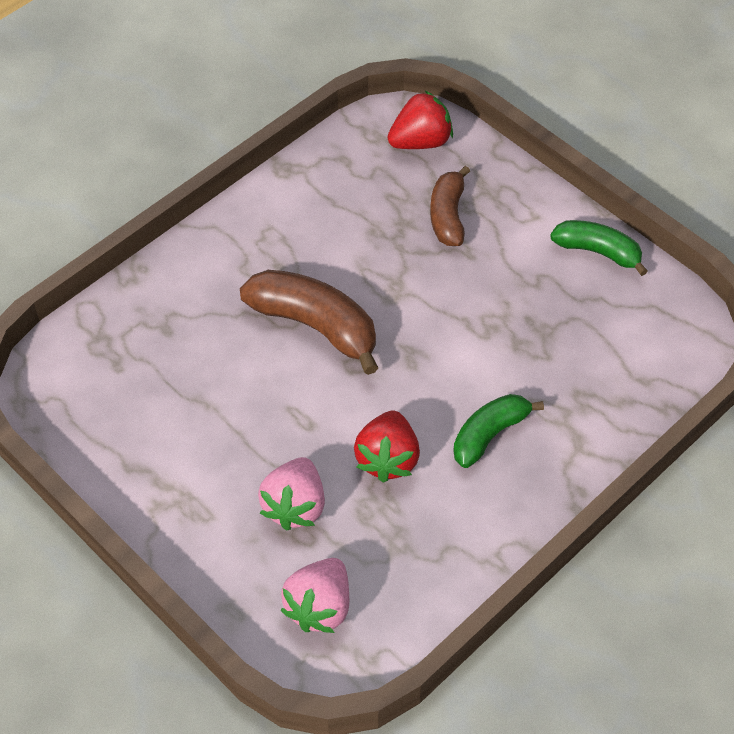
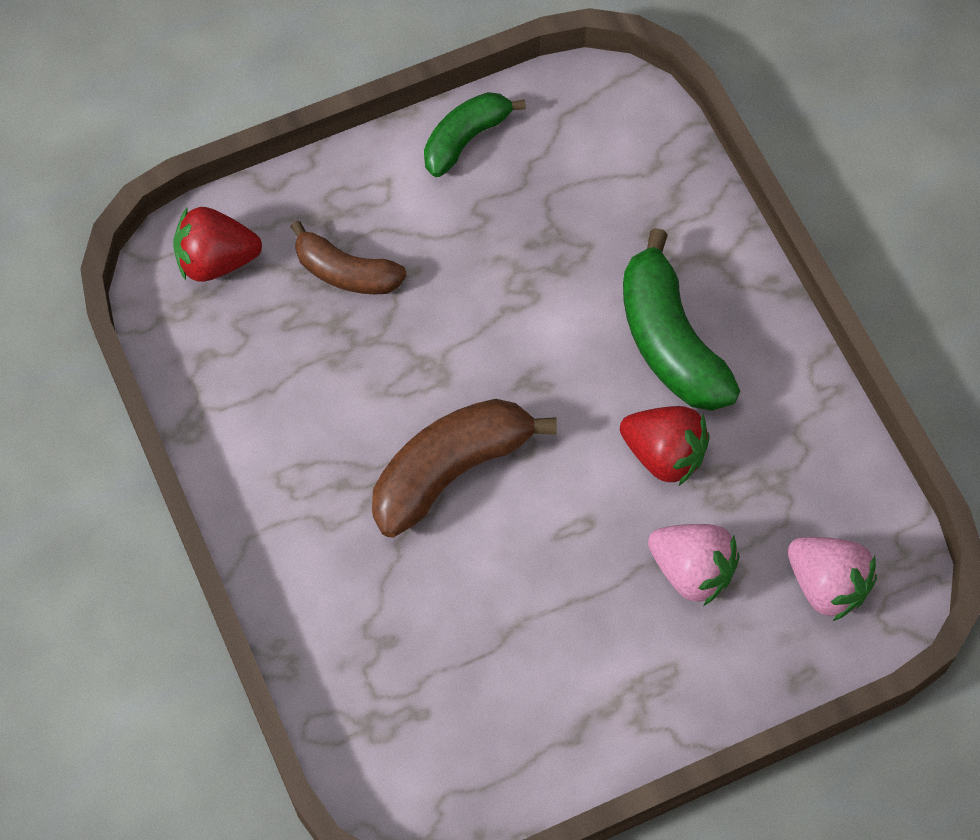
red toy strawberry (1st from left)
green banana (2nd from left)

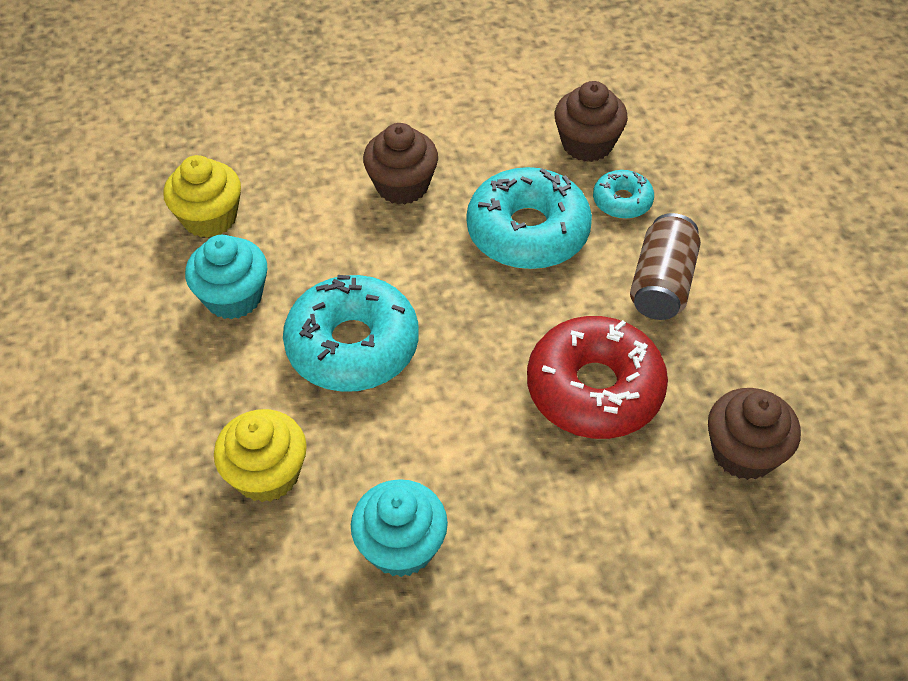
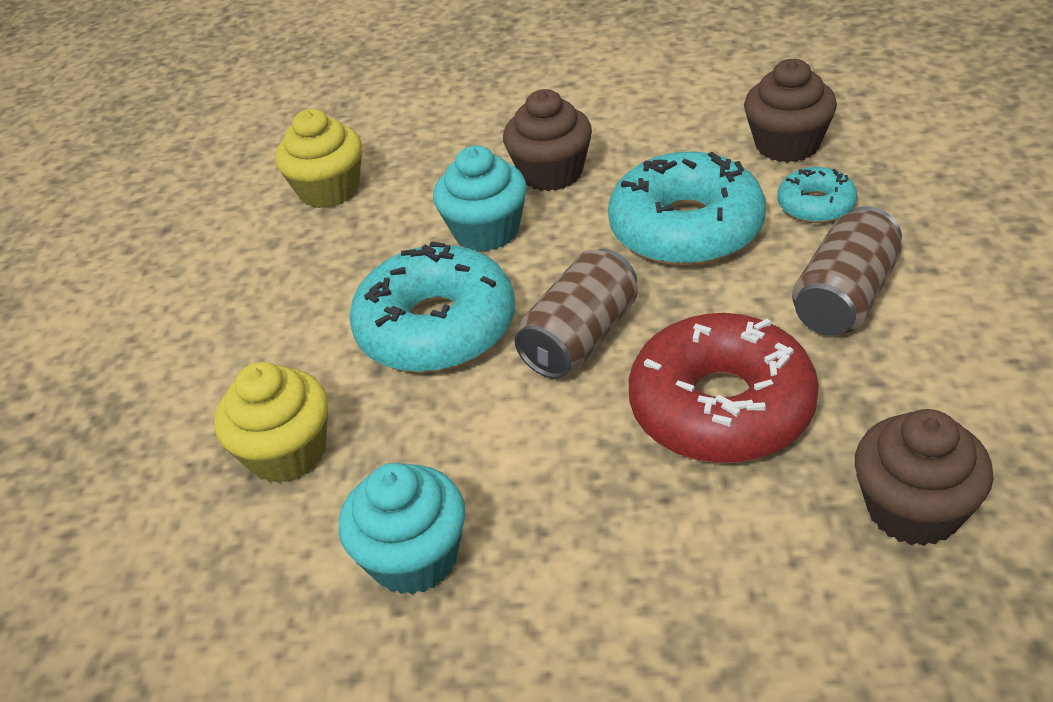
turquoise fairy cake (2nd from left)
russet can (1st from left)

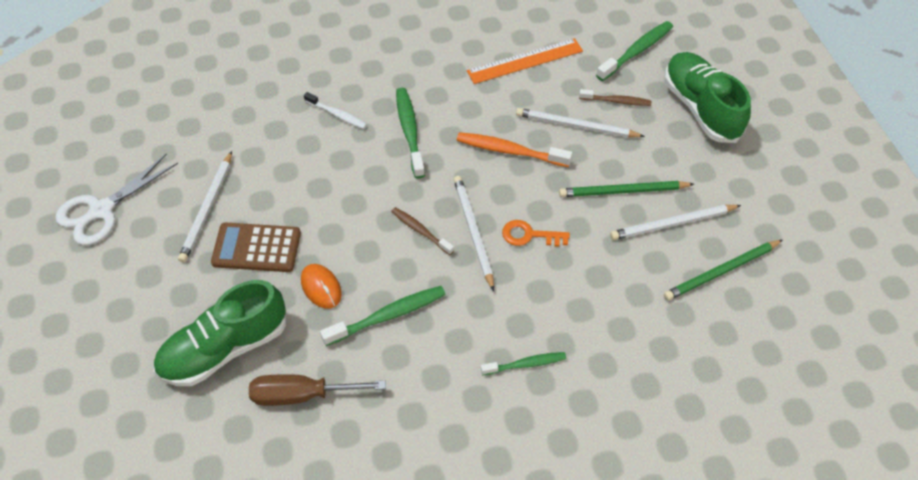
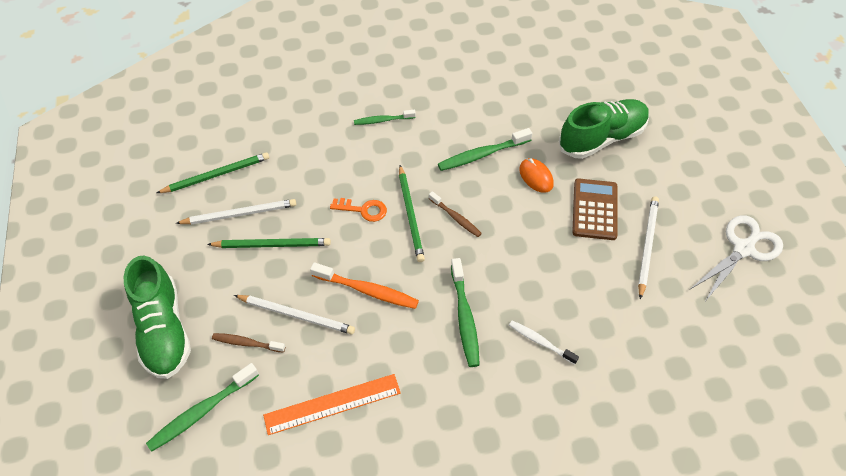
green wooden pencil (3rd from left)
russet calculator
russet screwdriver

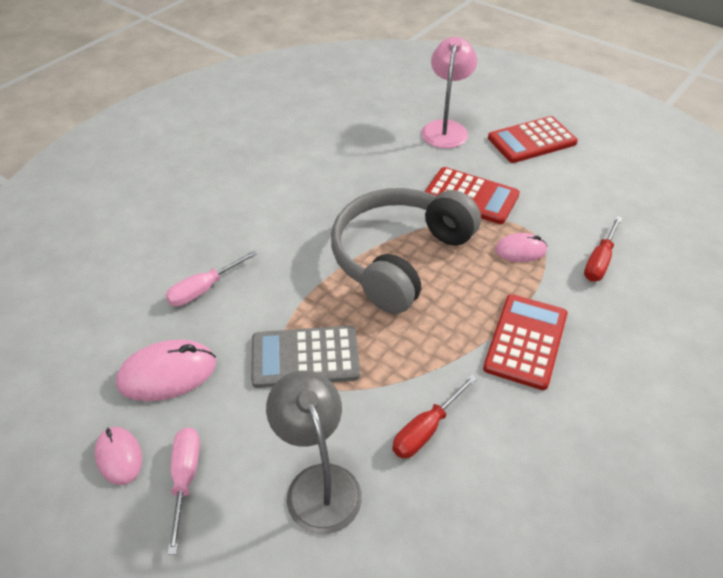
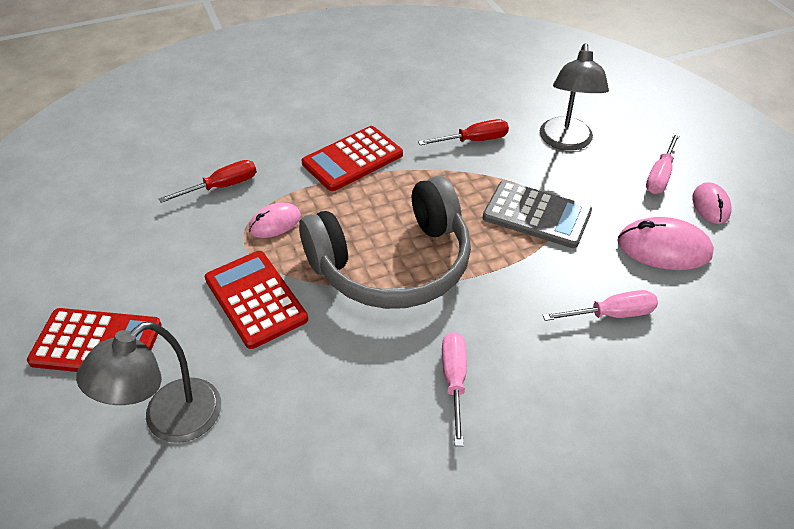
ash-grey desk lamp (1st from left)
pink computer mouse (1st from left)
pink screwdriver (1st from left)

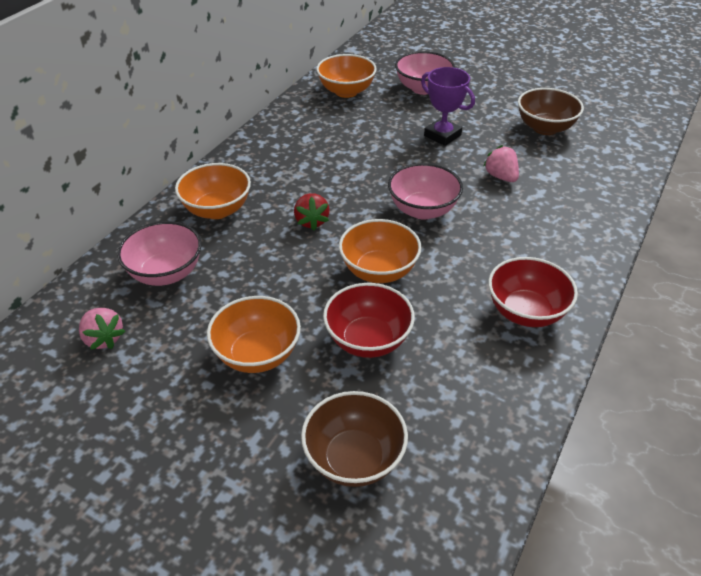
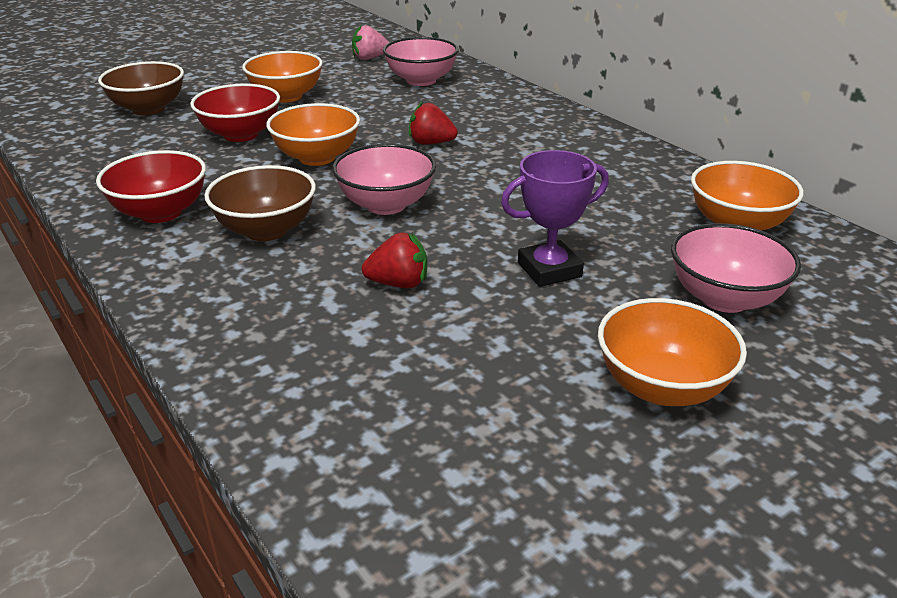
russet serving bowl (2nd from left)
red toy strawberry (1st from left)
bright orange serving bowl (3rd from left)

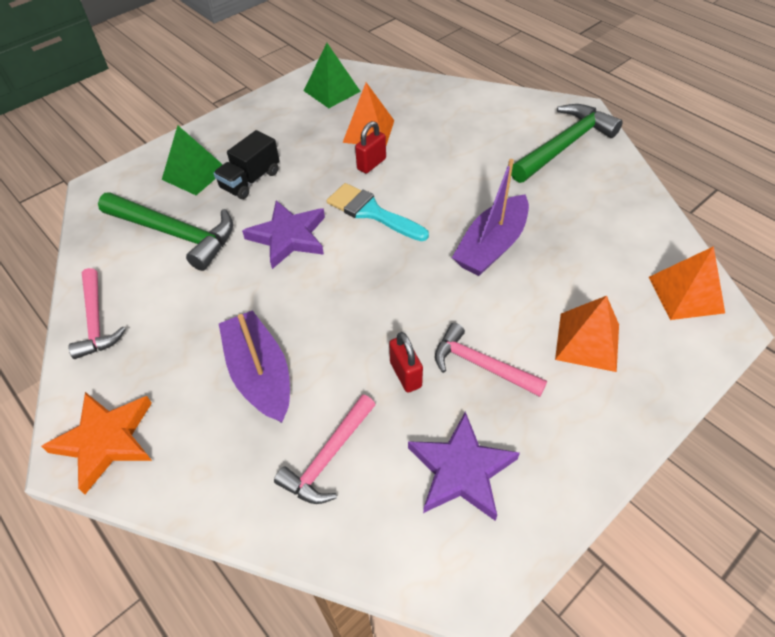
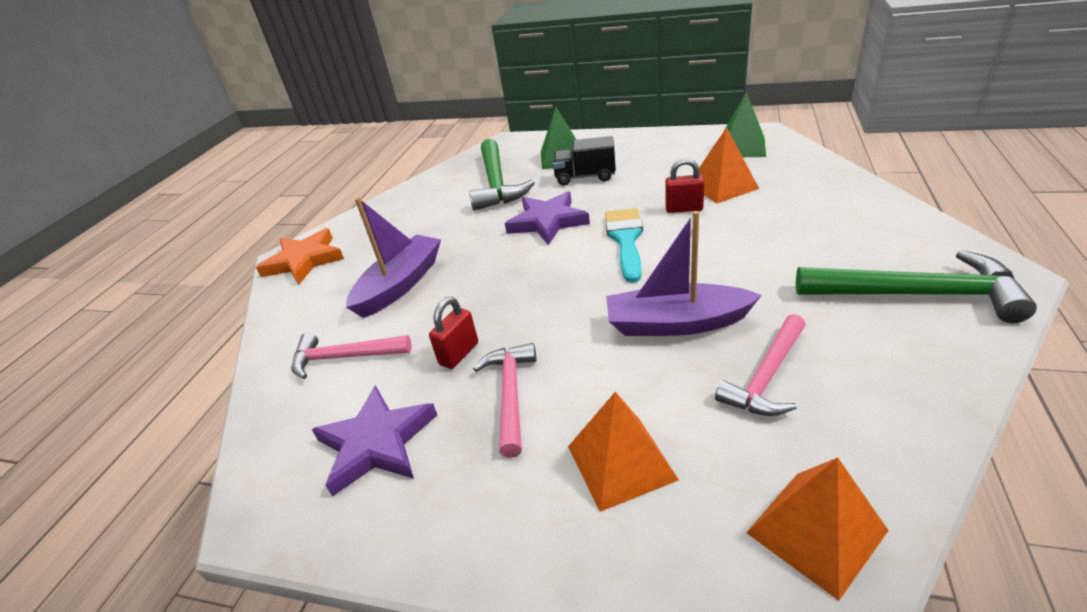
pink carpenter's hammer (3rd from left)

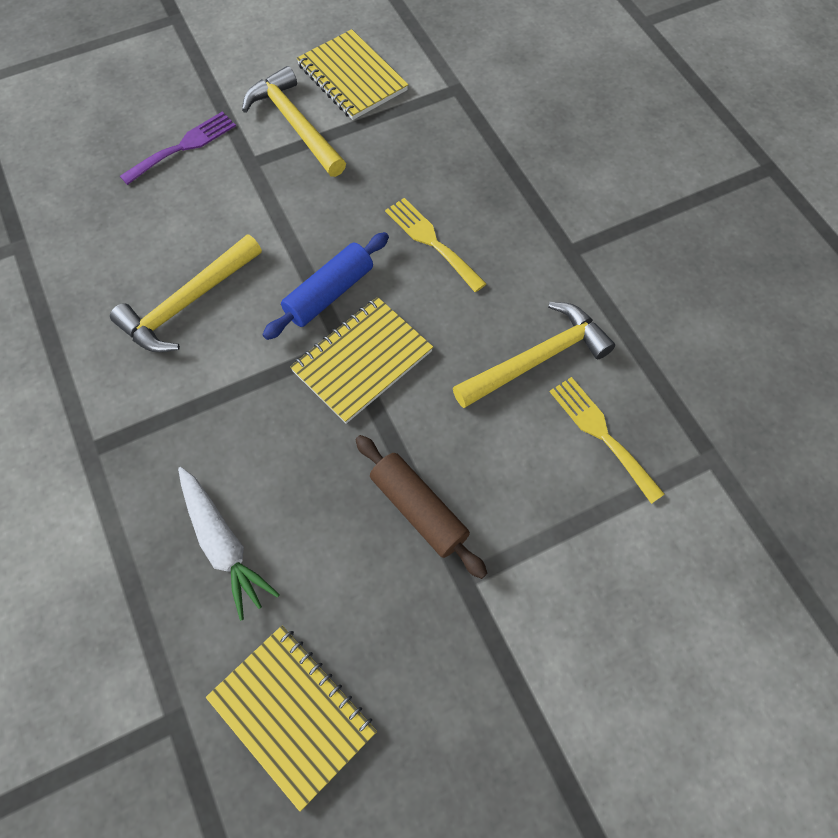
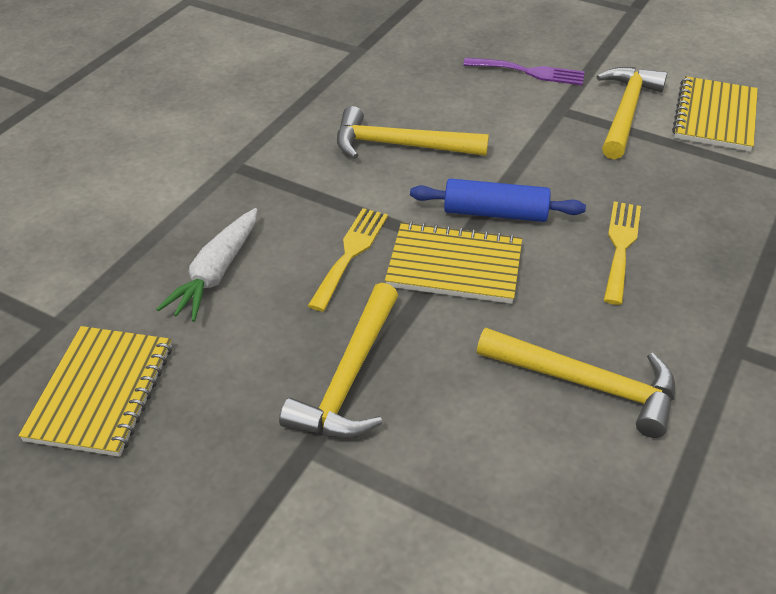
golden carpenter's hammer (1st from left)
golden fork (1st from left)

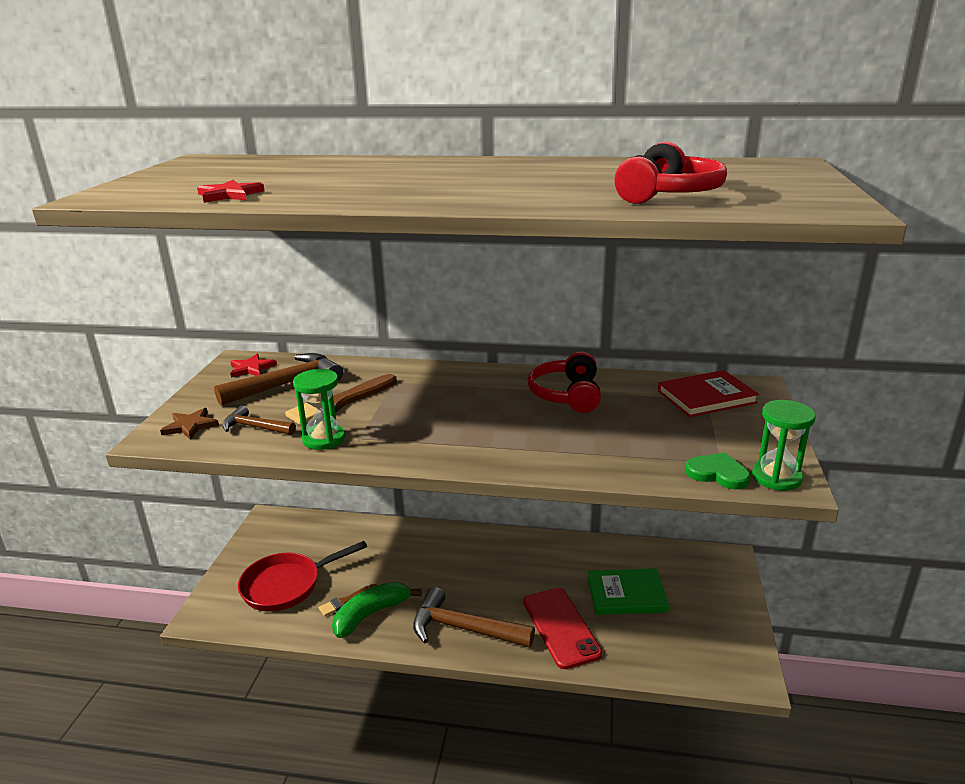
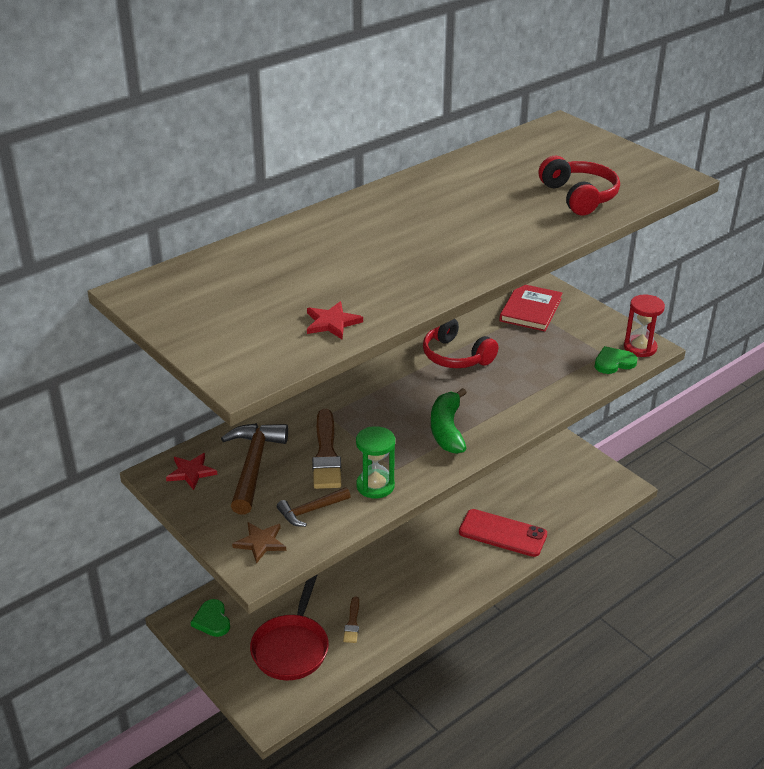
green love heart (1st from left)
green banana
red hourglass
russet carpenter's hammer (3rd from left in the first image)
green hardback

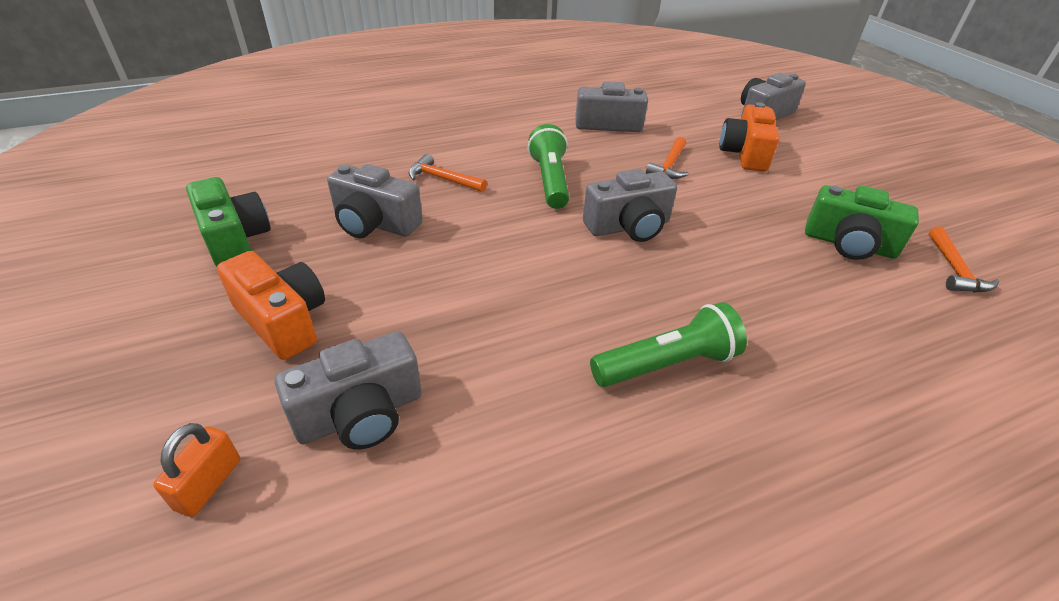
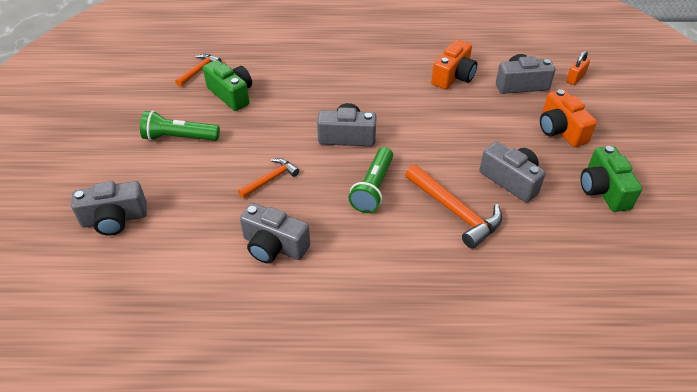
green torch (1st from left)
bright orange carpenter's hammer (3rd from left)
bright orange camera (1st from left)

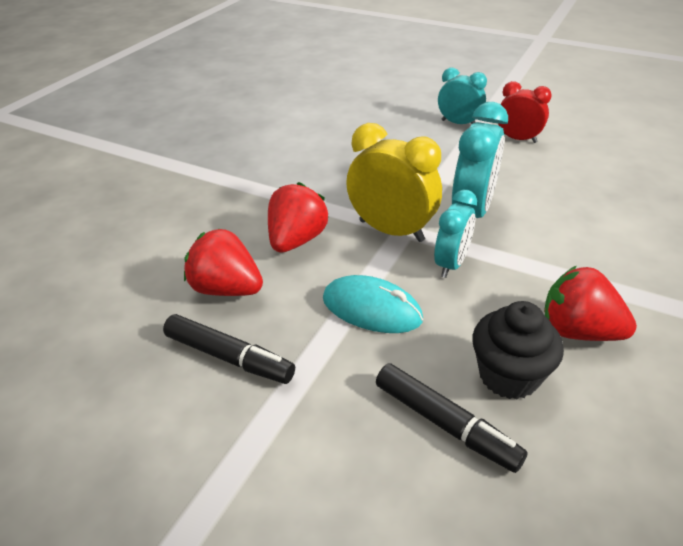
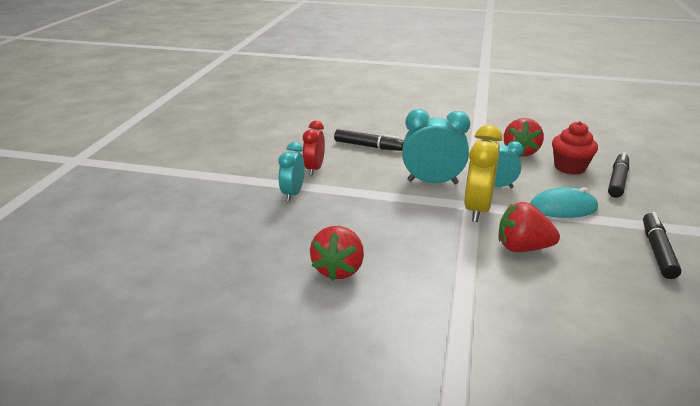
red toy strawberry (1st from left)
ebony marker pen (1st from left)
turquoise computer mouse
red fairy cake

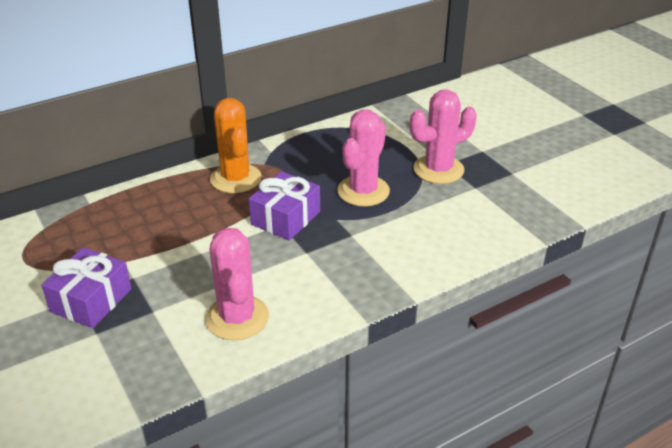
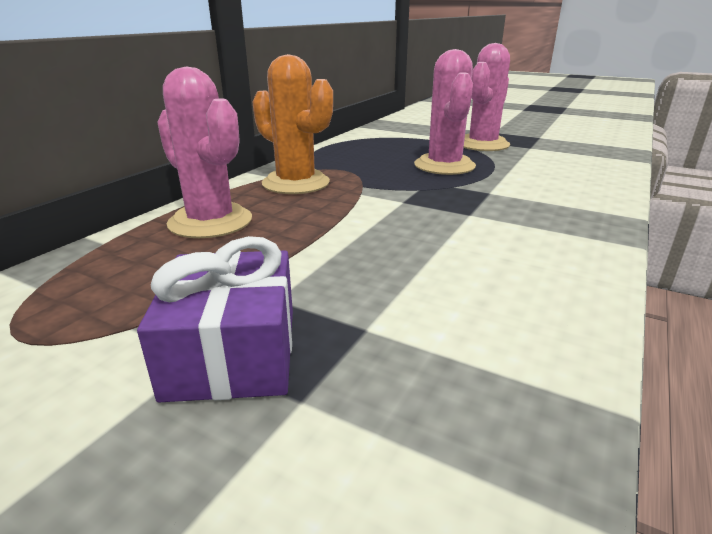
pink cactus (1st from left)
violet present (2nd from left in the first image)

